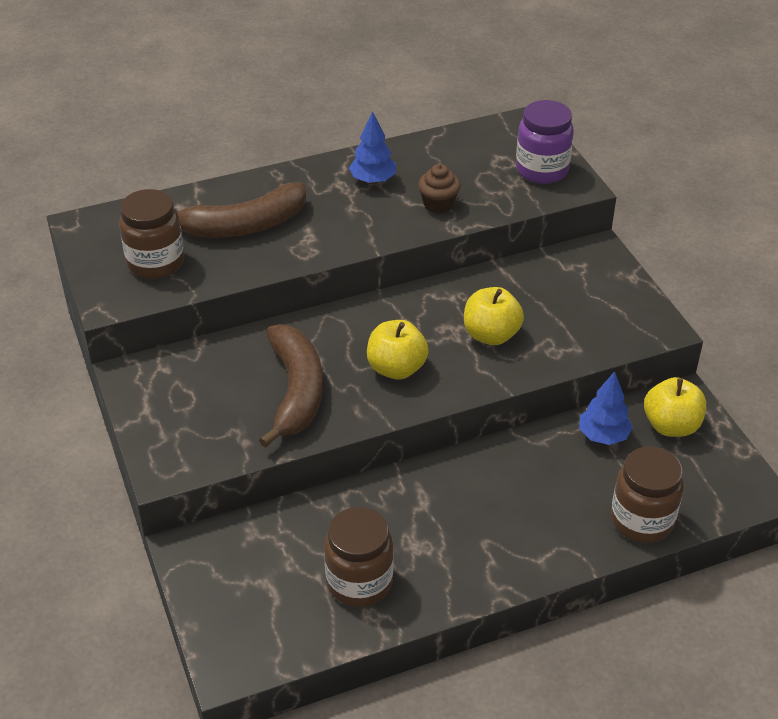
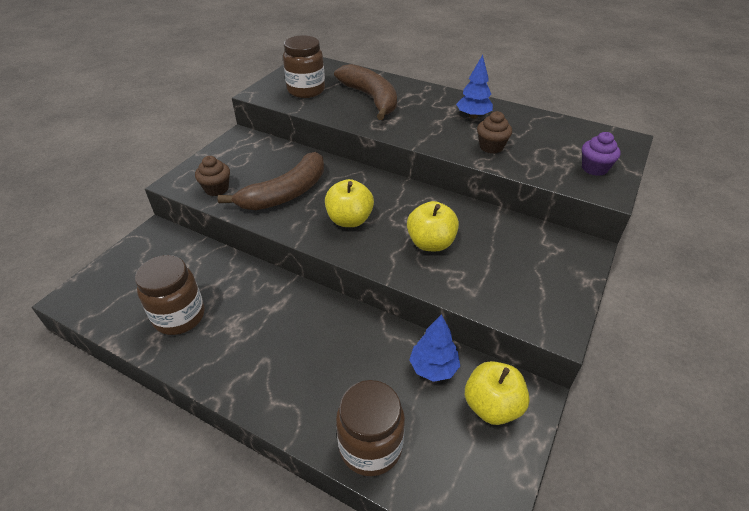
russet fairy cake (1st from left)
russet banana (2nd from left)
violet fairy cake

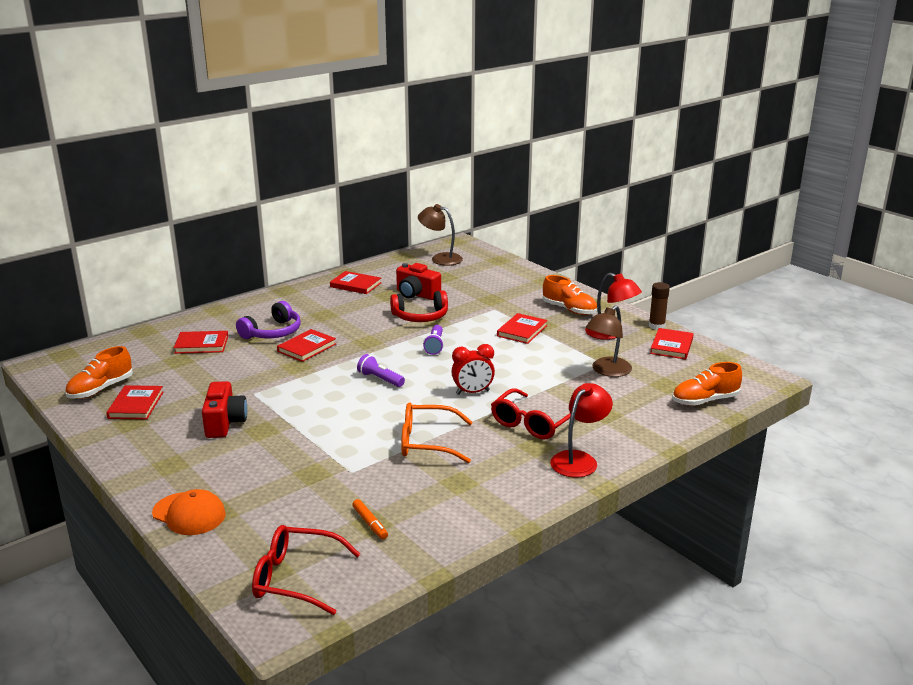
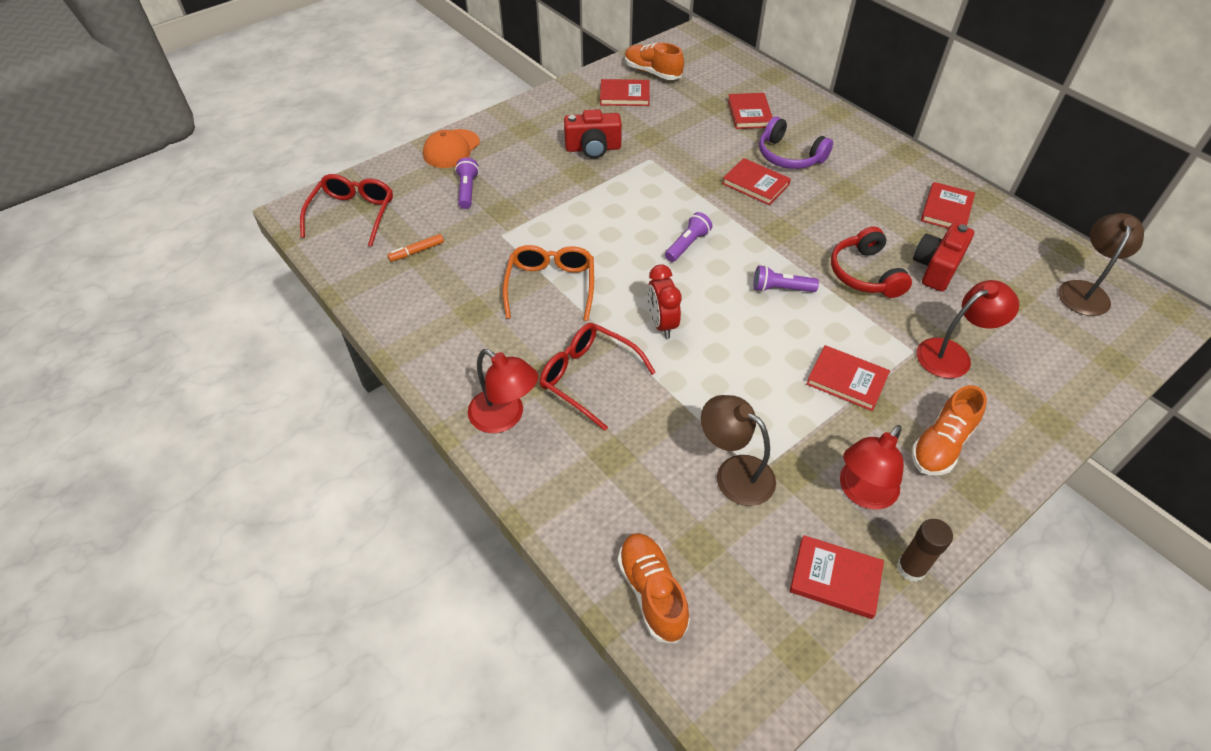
violet torch (1st from left)
red desk lamp (3rd from left)

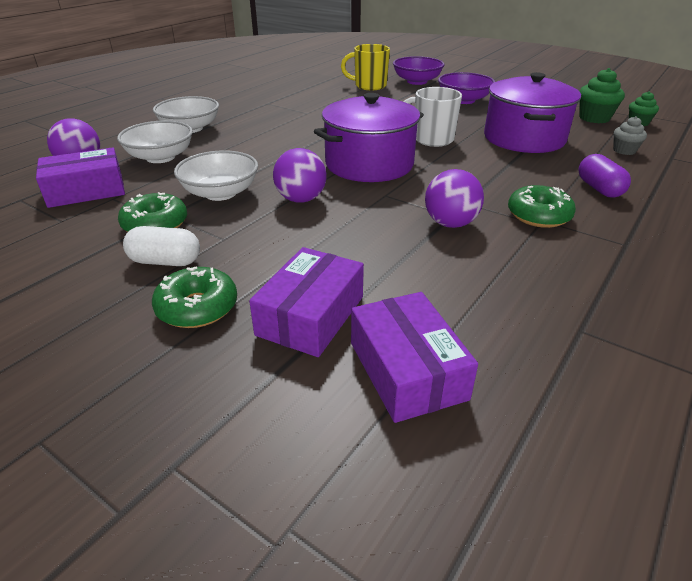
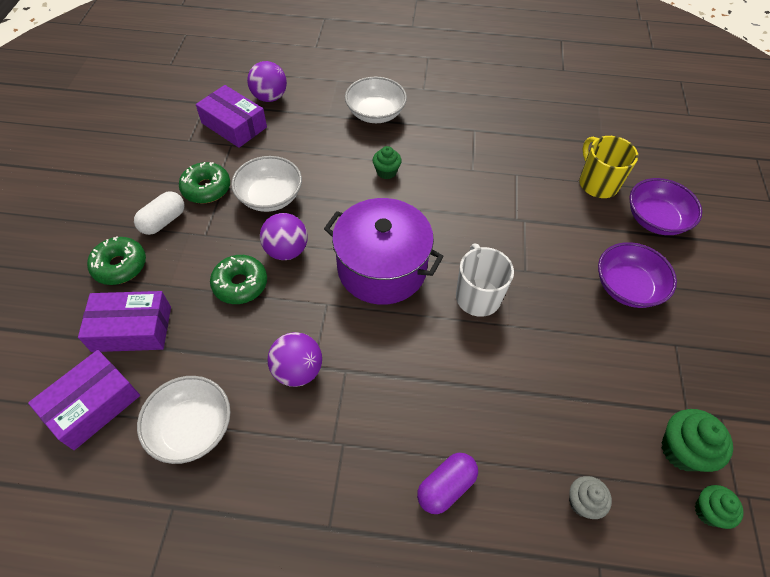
white pill shape
white serving bowl (1st from left)
green donut (3rd from left)
green fairy cake (1st from left)
violet cooking pot (2nd from left in the first image)

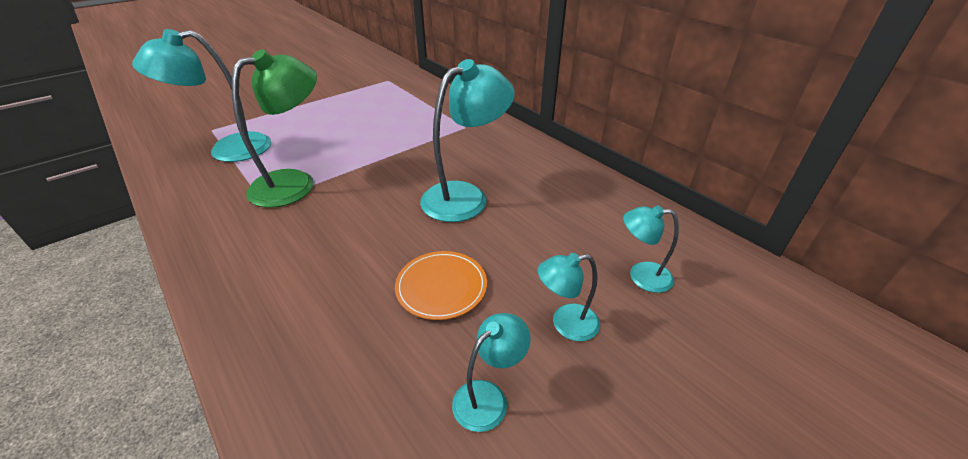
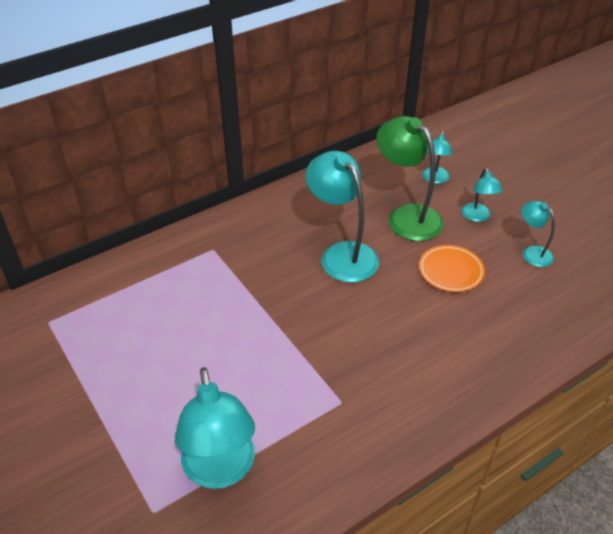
green desk lamp

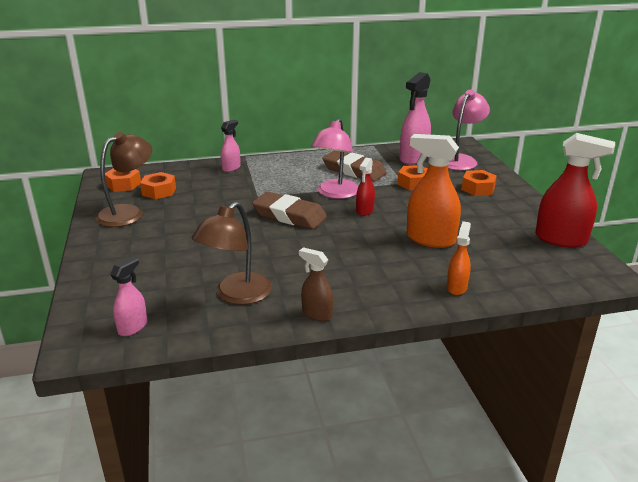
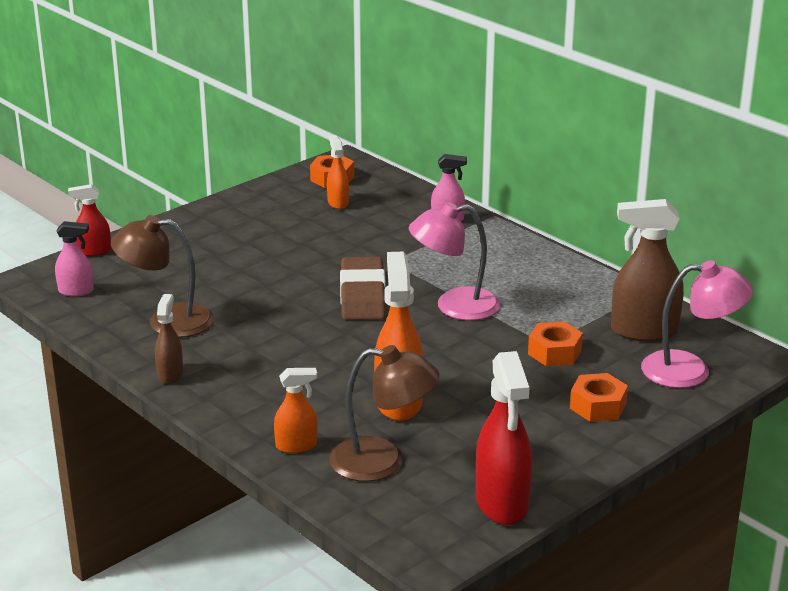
red spray cleaner (1st from left)
bright orange spray cleaner (2nd from left)
russet desk lamp (2nd from left)
russet spray cleaner (2nd from left)
russet gum eraser (2nd from left in the first image)

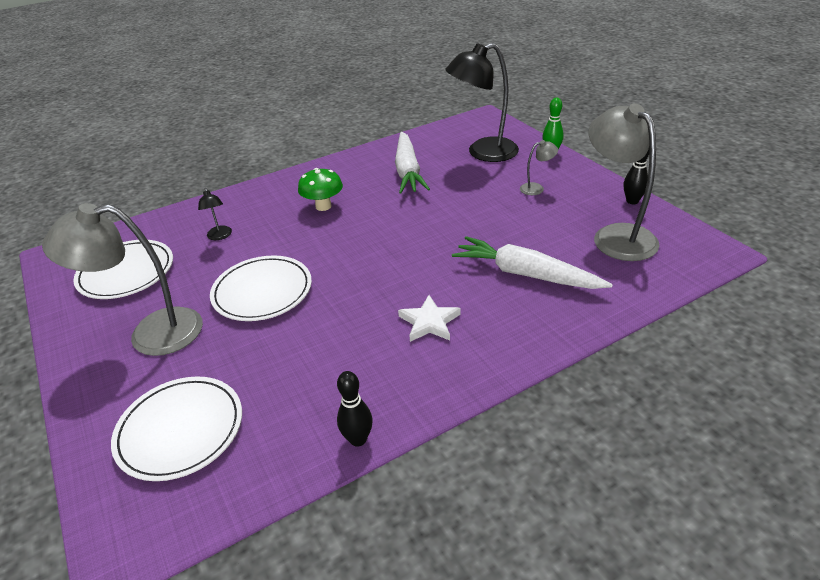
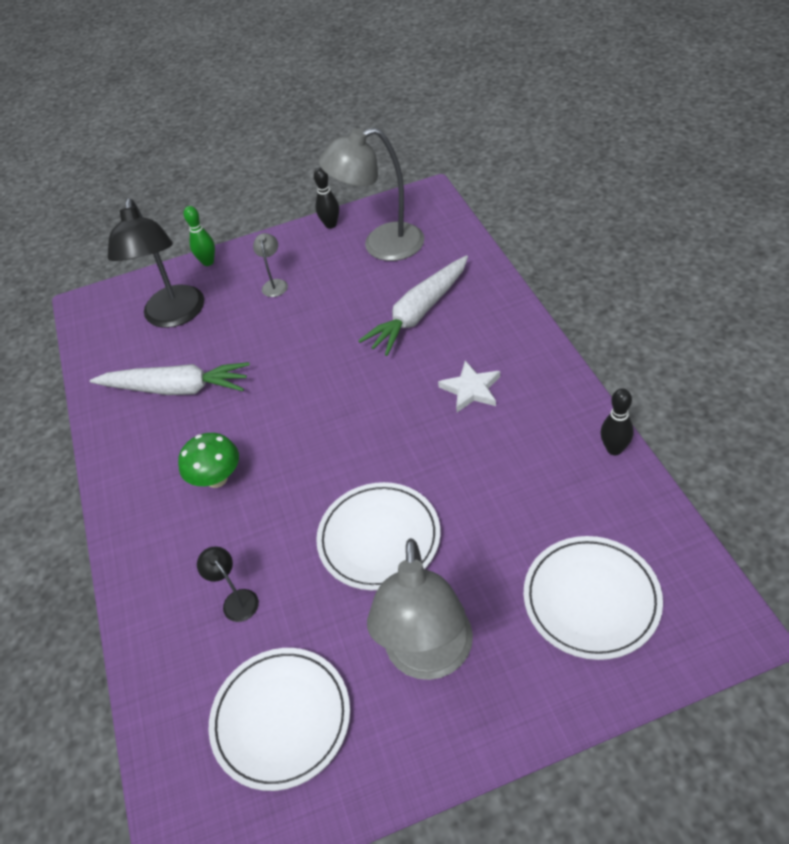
ebony desk lamp (2nd from left)

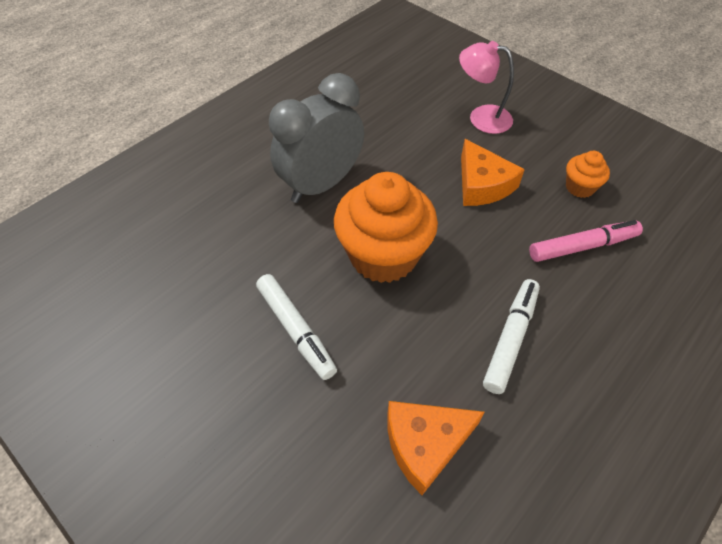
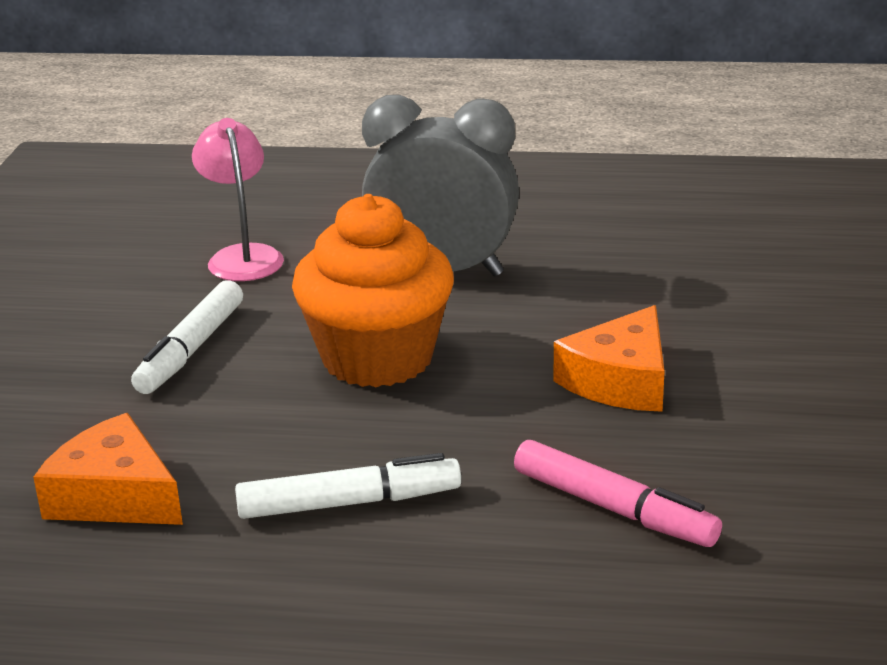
pink desk lamp
bright orange fairy cake (2nd from left in the first image)

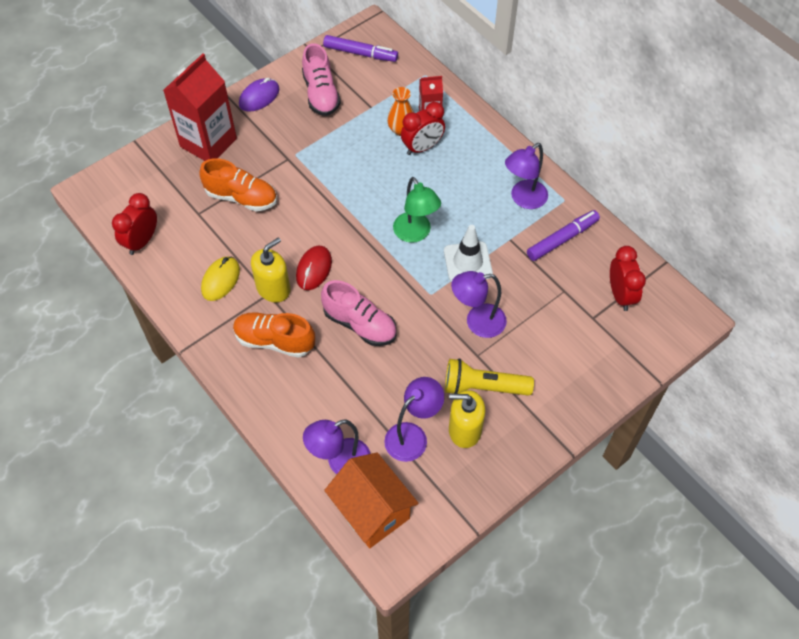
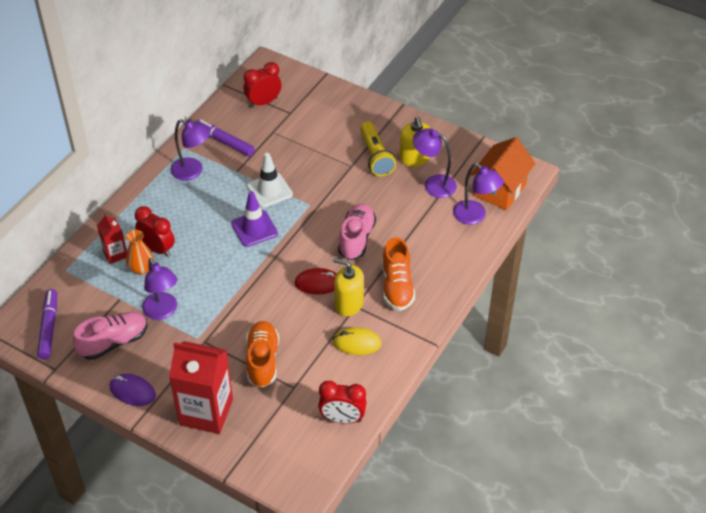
violet desk lamp (1st from left)
violet traffic cone

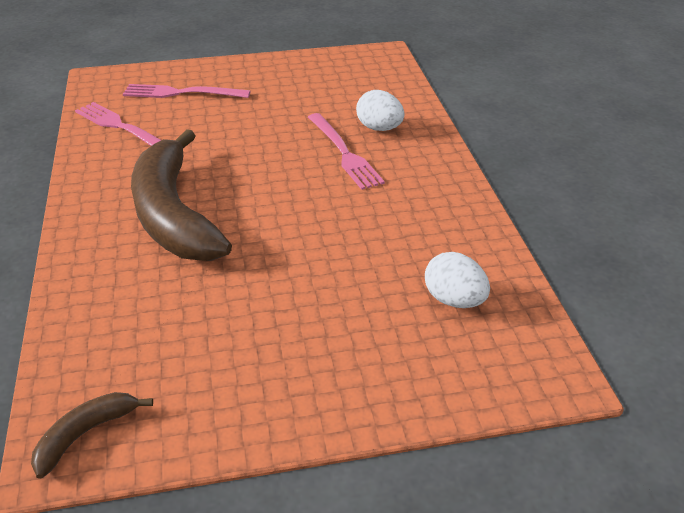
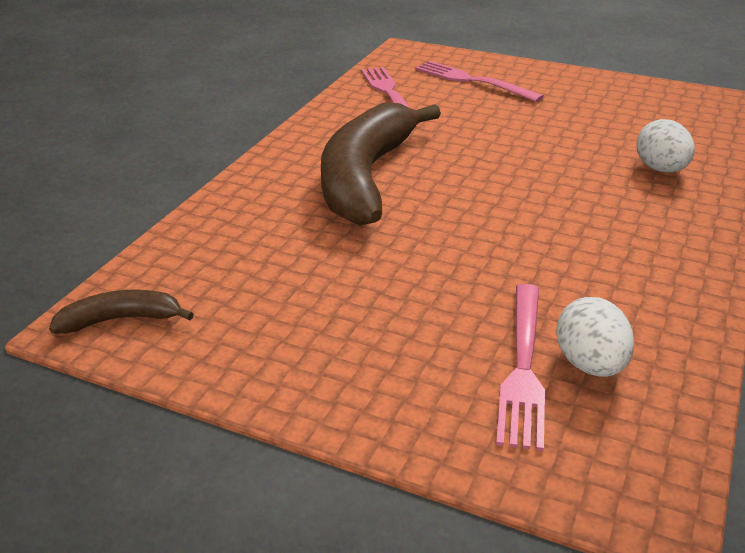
pink fork (3rd from left)

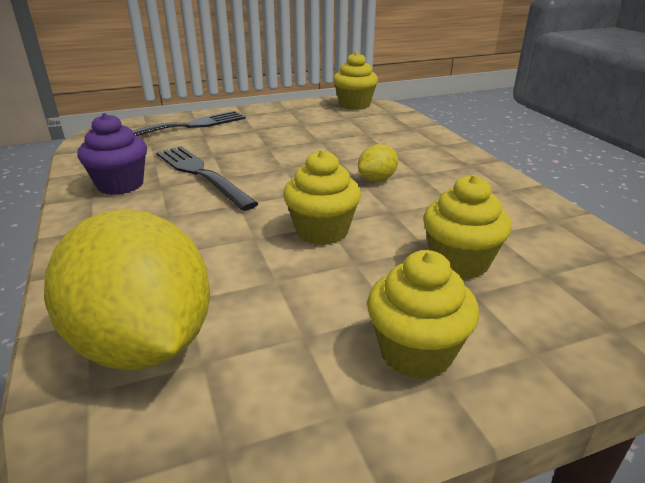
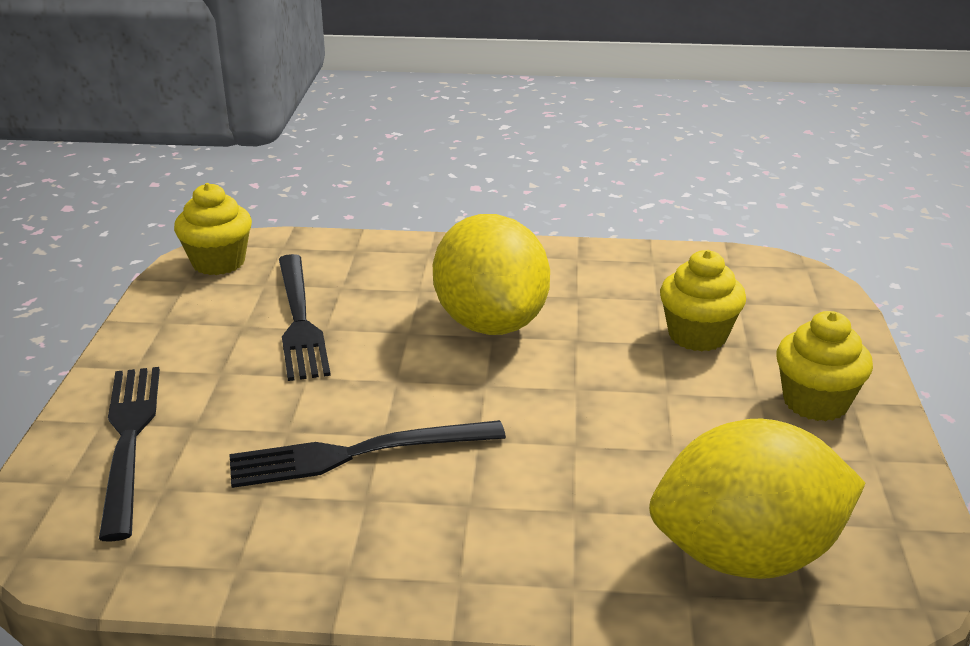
ebony fork (2nd from left)
golden citrus fruit (1st from left)
violet fairy cake
golden fairy cake (1st from left in the first image)

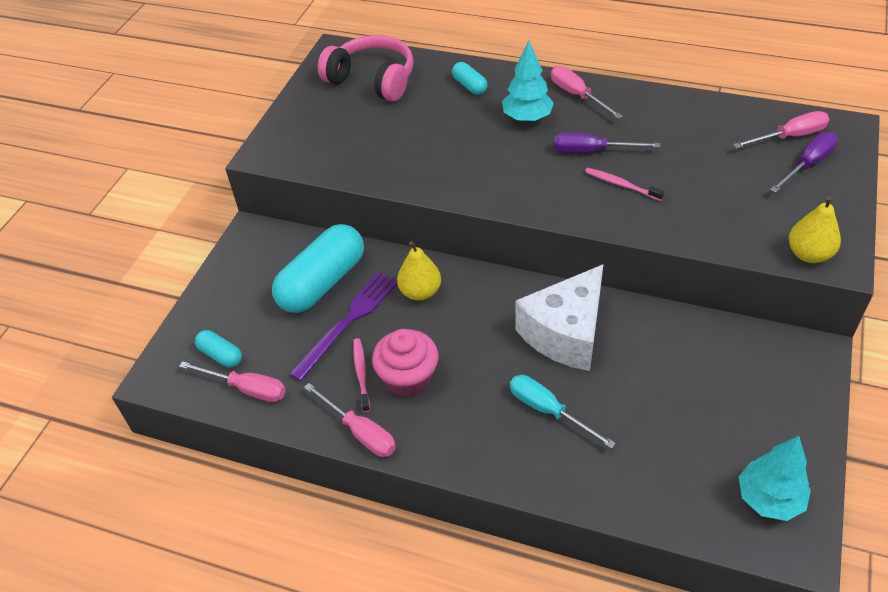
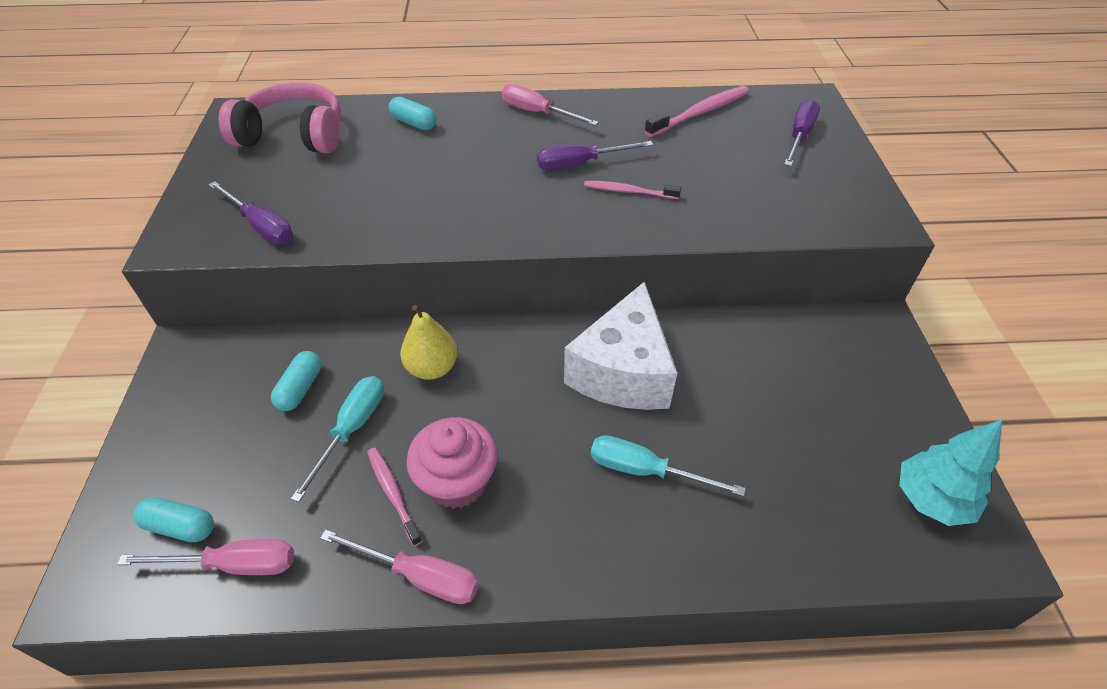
violet screwdriver (1st from left)
turquoise pill shape (2nd from left)
turquoise screwdriver (1st from left)
pink tooth brush (3rd from left)
turquoise tree (1st from left in the first image)
pink screwdriver (4th from left in the first image)
golden toy pear (2nd from left in the first image)

